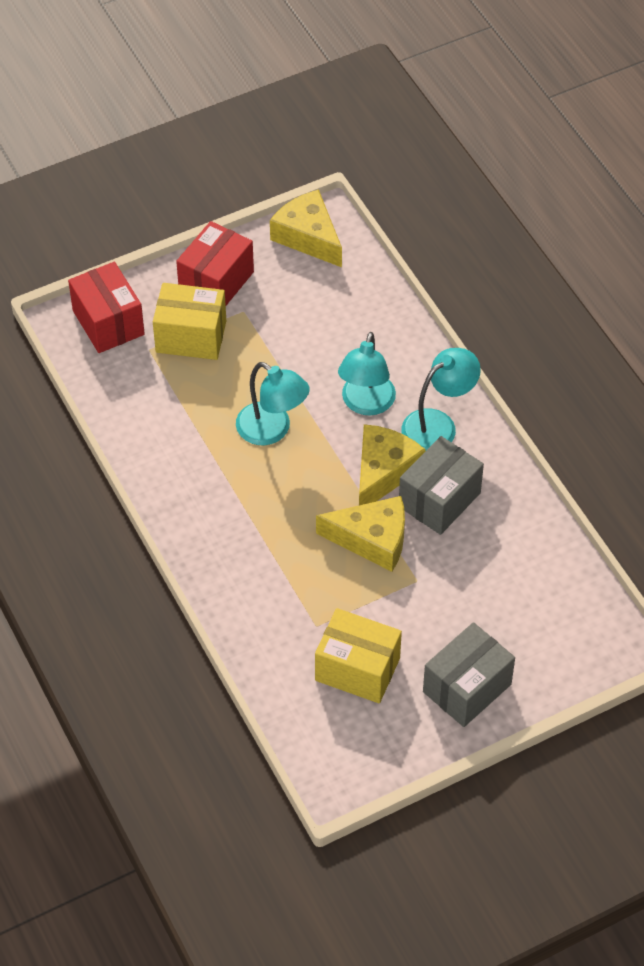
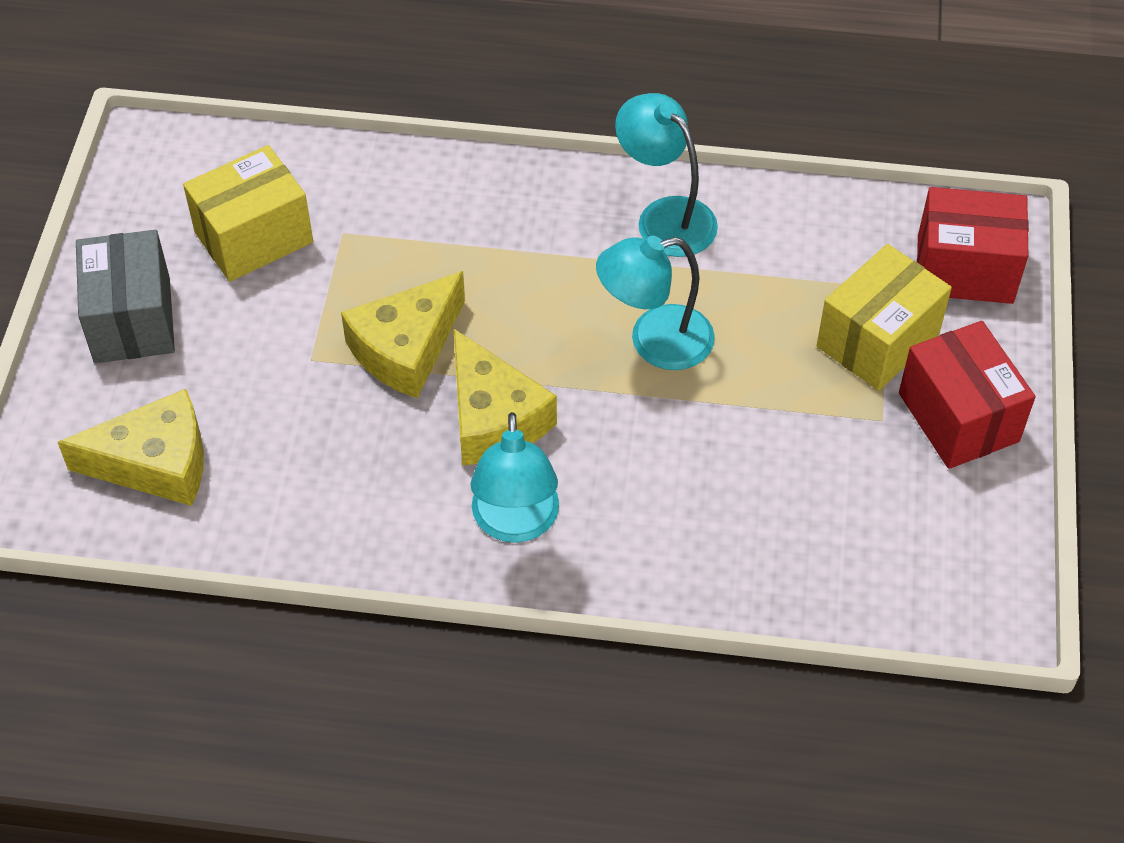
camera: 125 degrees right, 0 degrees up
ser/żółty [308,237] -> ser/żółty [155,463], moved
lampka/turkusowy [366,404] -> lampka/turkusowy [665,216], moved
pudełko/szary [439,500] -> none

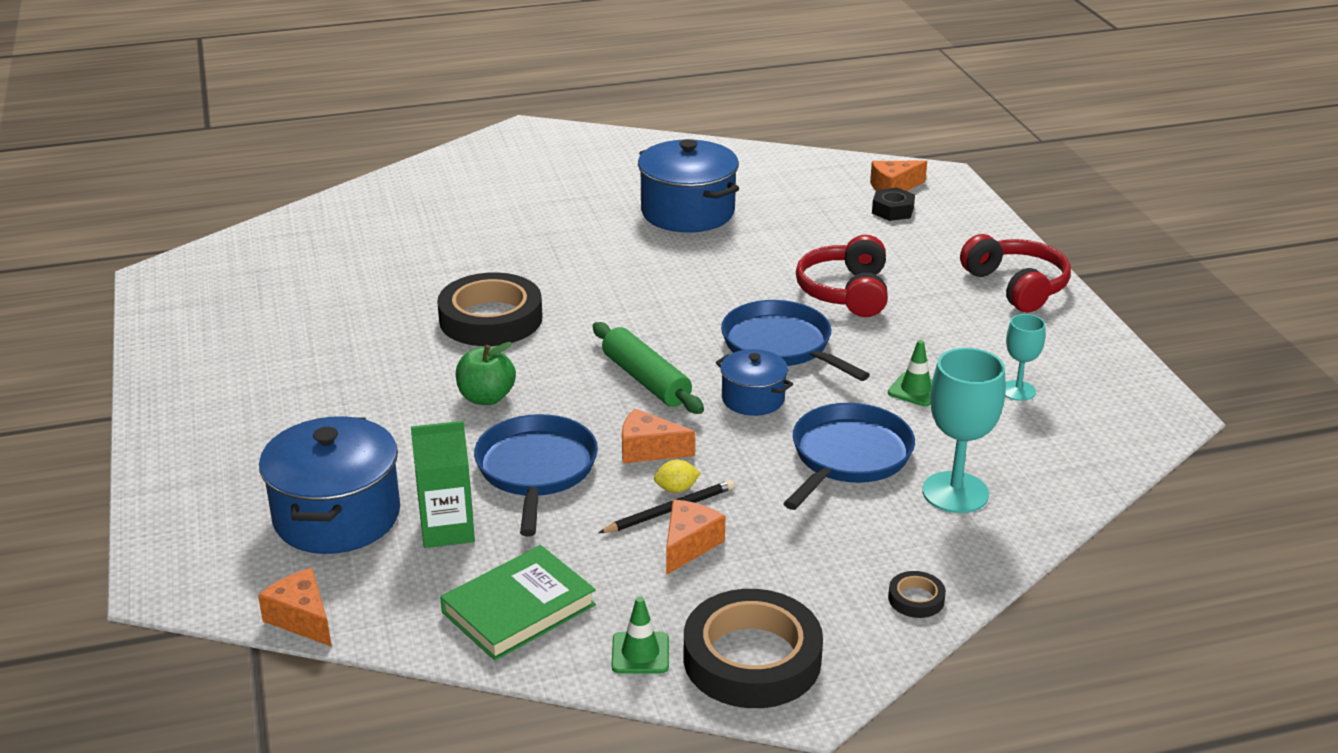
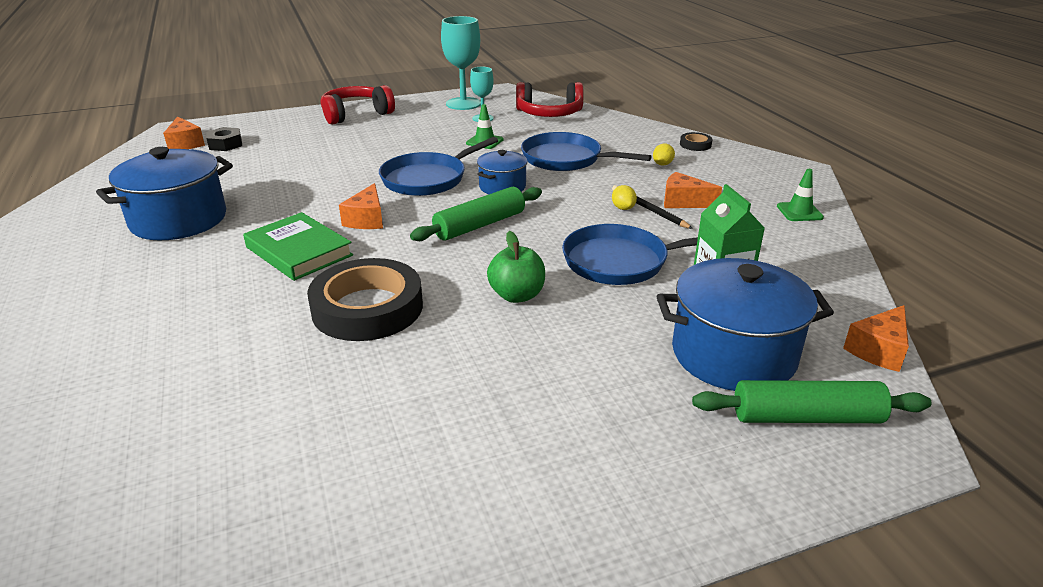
camera: 95 degrees left, 0 degrees up
książka/zielony [519,609] -> książka/zielony [299,251], moved
ser/pomarańczowy [649,450] -> ser/pomarańczowy [367,219], moved
taśma klejąca/czarny [752,658] -> none
słuchawki/czerwony [846,292] -> słuchawki/czerwony [549,114], moved
kielich/turkusowy [955,492] -> kielich/turkusowy [463,104], moved
none -> cytryna/żółty [662,164]
none -> wałek do ciasta/zielony [806,417]

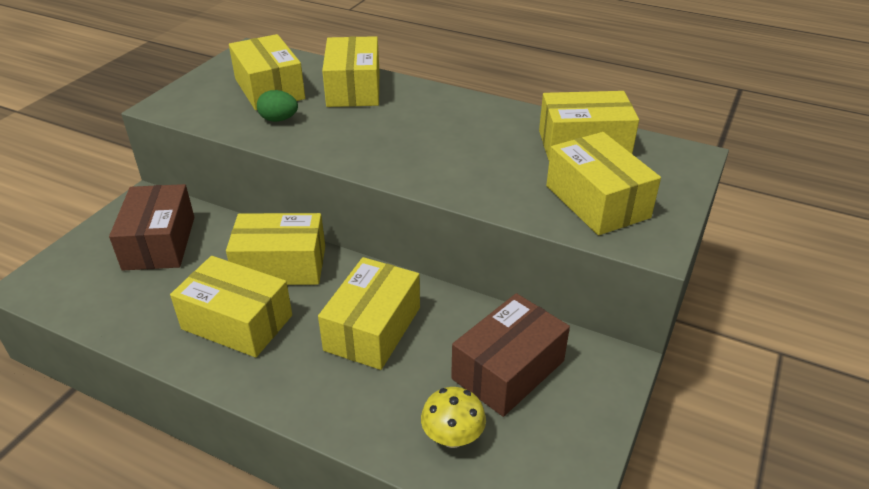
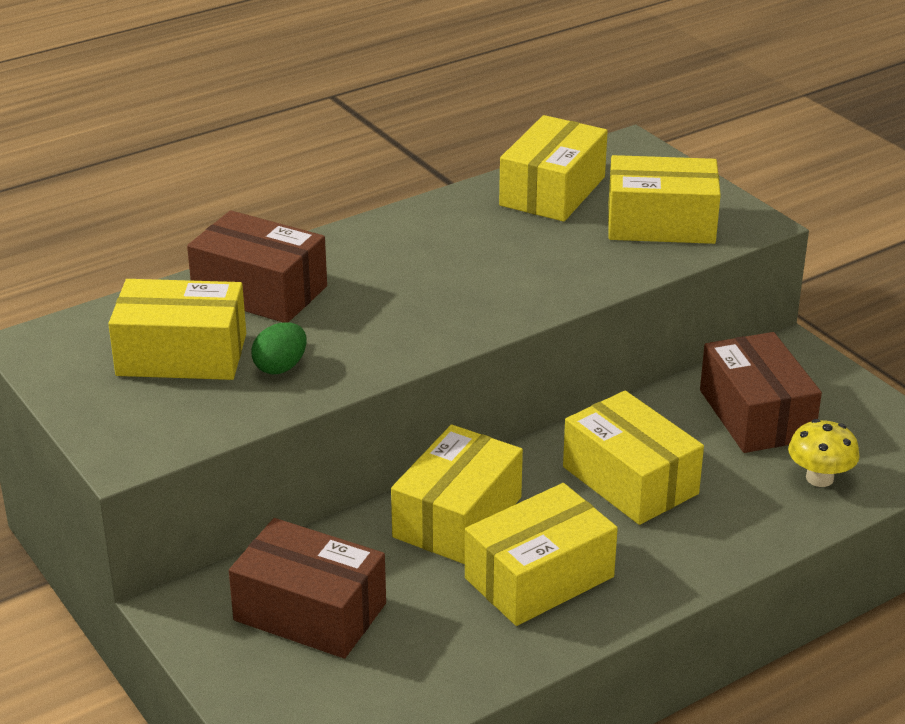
camera: 60 degrees left, 5 degrees down
pudełko/żółty [353,88] -> pudełko/brązowy [260,291]

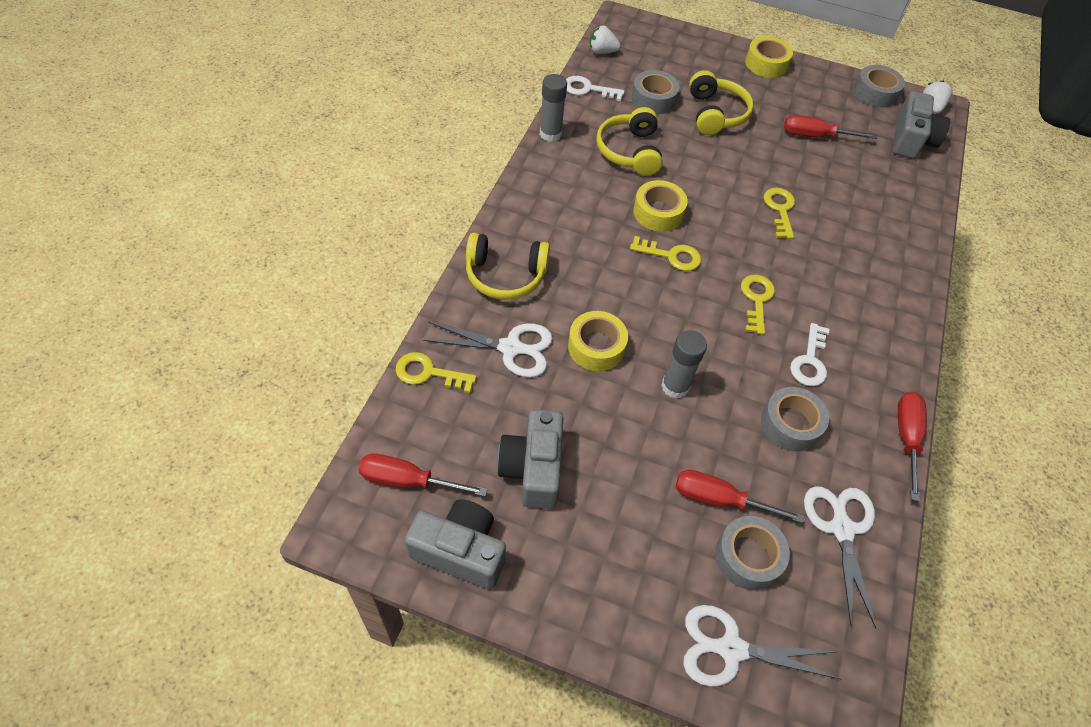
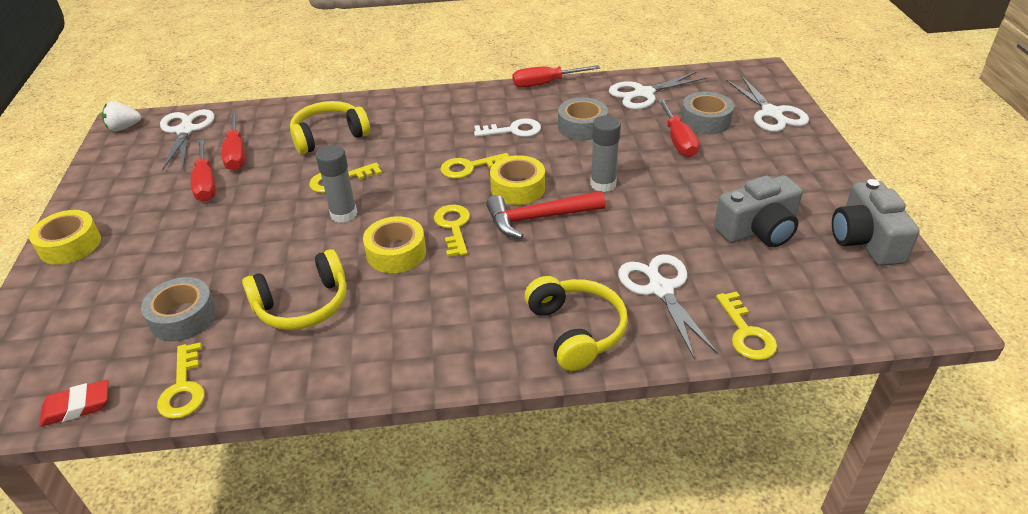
camera: 110 degrees left, 15 degrees down
śrubokręt/czerwony [408,481] -> śrubokręt/czerwony [236,153], moved
klej w sztyfcie/szary [550,134] -> klej w sztyfcie/szary [343,214], moved
klucz/biały [588,89] -> klucz/żółty [183,388]
taśma klejąca/żółty [596,347] -> taśma klejąca/żółty [518,188], moved
truskawka/biały [602,51] -> gumka do mazania/czerwony [77,407]
słuchawki/żółty [715,114] -> słuchawki/żółty [329,136], moved
taśma klejąca/szary [875,93] -> none
aparat fotograficzny/szary [911,139] -> nożyczki/biały [185,130]
none -> młotek/czerwony [538,218]

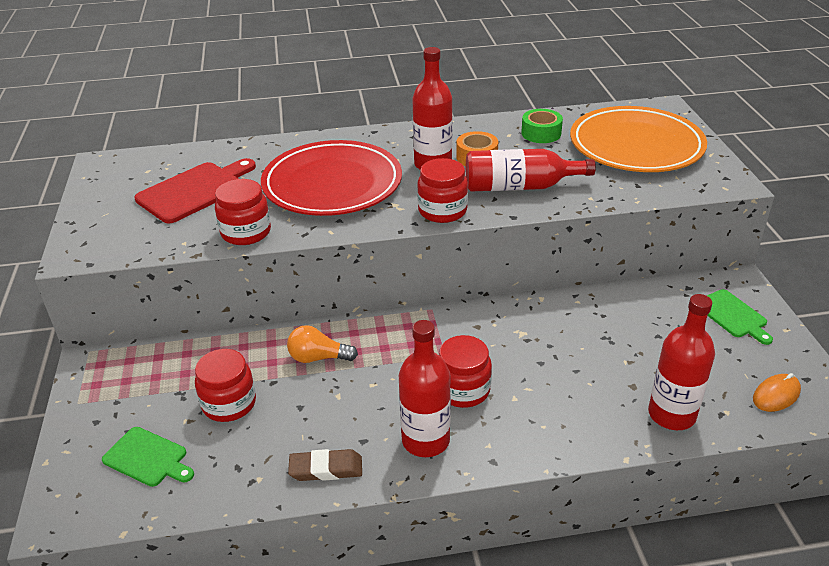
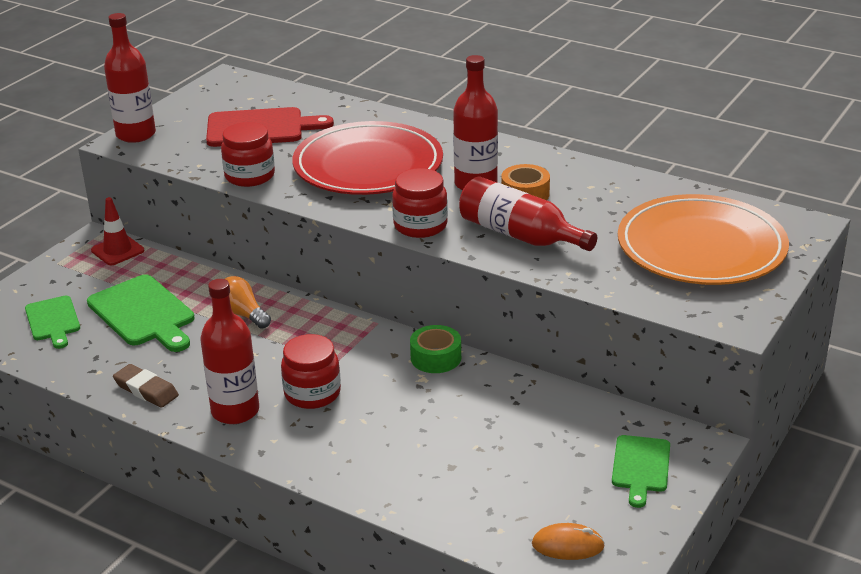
camera: 40 degrees right, 5 degrees down
słoik/czerwony [229,403] -> deska do krojenia/zielony [143,313]
taśma klejąca/zielony [541,133] -> taśma klejąca/zielony [436,357], moved
butelka/czerwony [671,414] -> butelka/czerwony [136,134], moved
none -> pachołek/czerwony [117,250]

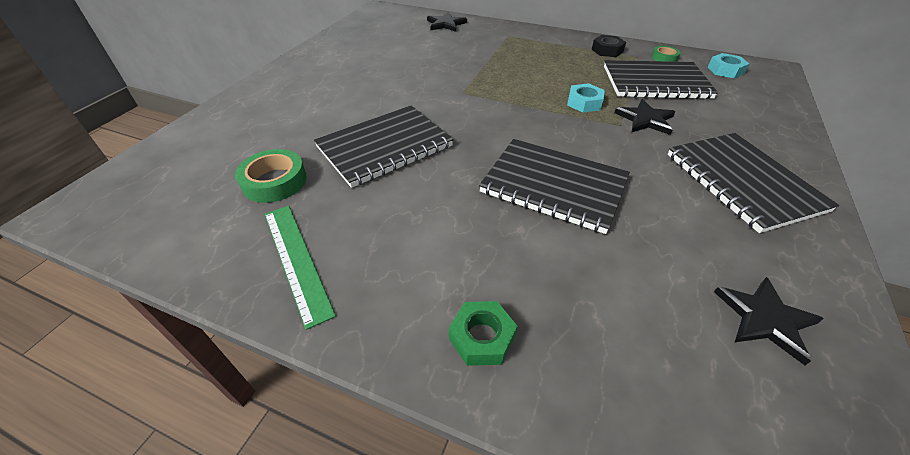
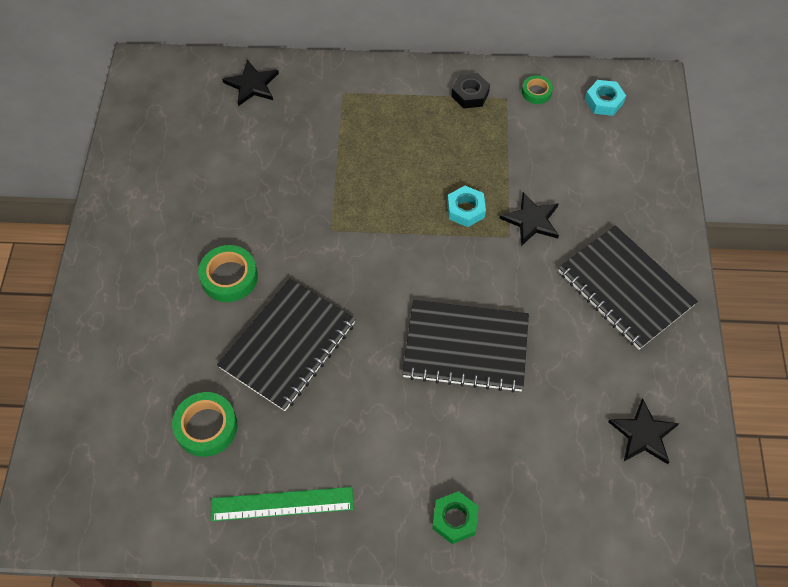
camera: 20 degrees left, 15 degrees up
linijka/zielony [296,260] -> linijka/zielony [282,504], 45 degrees counterclockwise
zeszyt/czarny [655,82] -> none
none -> taśma klejąca/zielony [229,277]

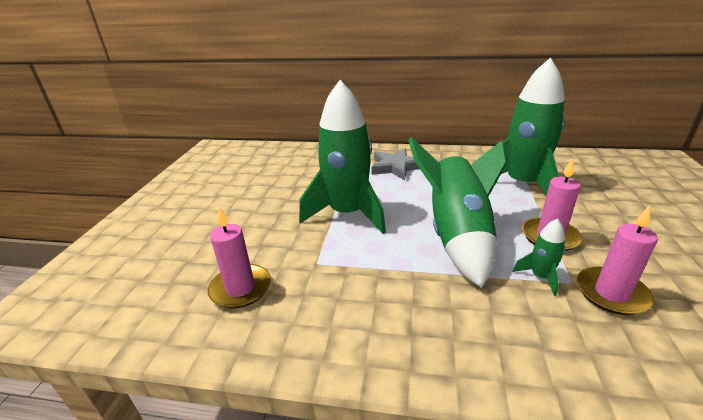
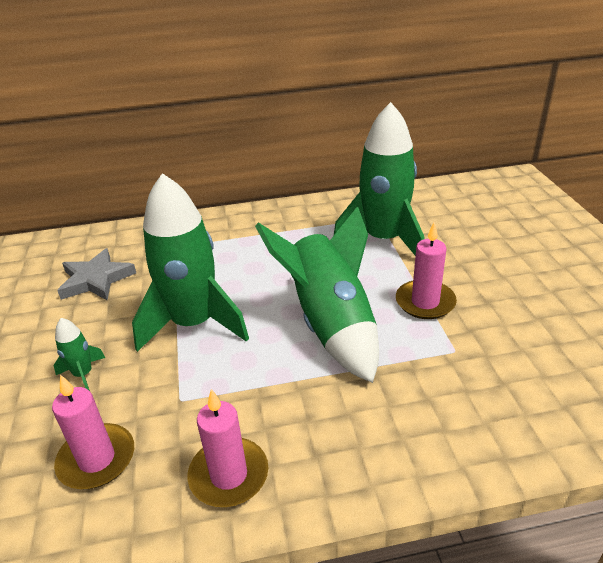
camera: 20 degrees left, 5 degrees up
gwiazda/szary [396,167] -> gwiazda/szary [96,279], moved
rakieta/zielony [540,277] -> rakieta/zielony [83,374], moved
świeca/różowy [611,293] -> świeca/różowy [229,475], moved

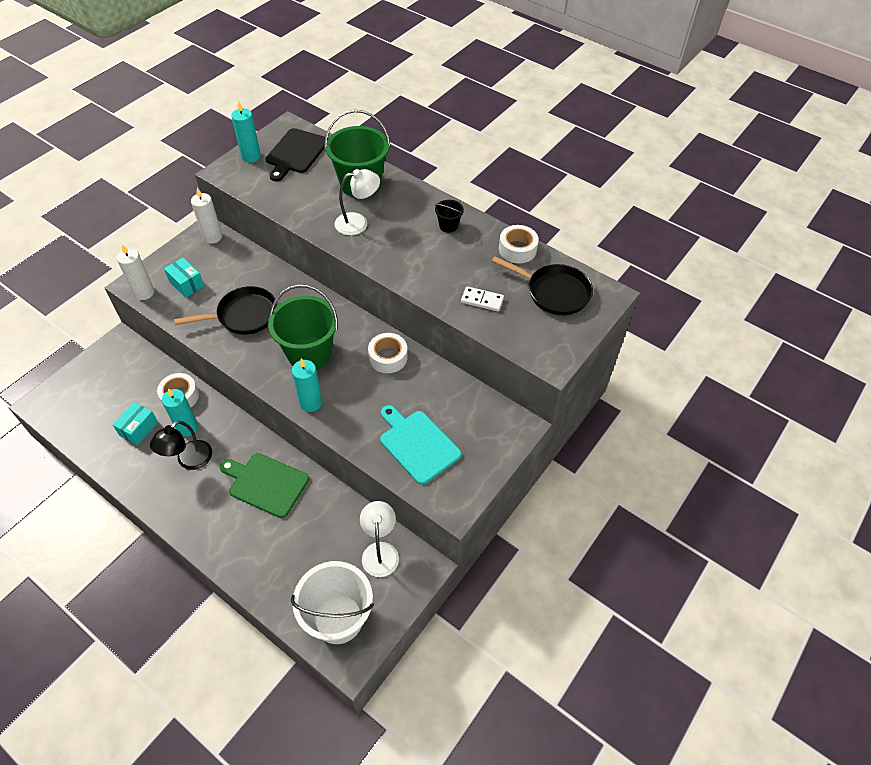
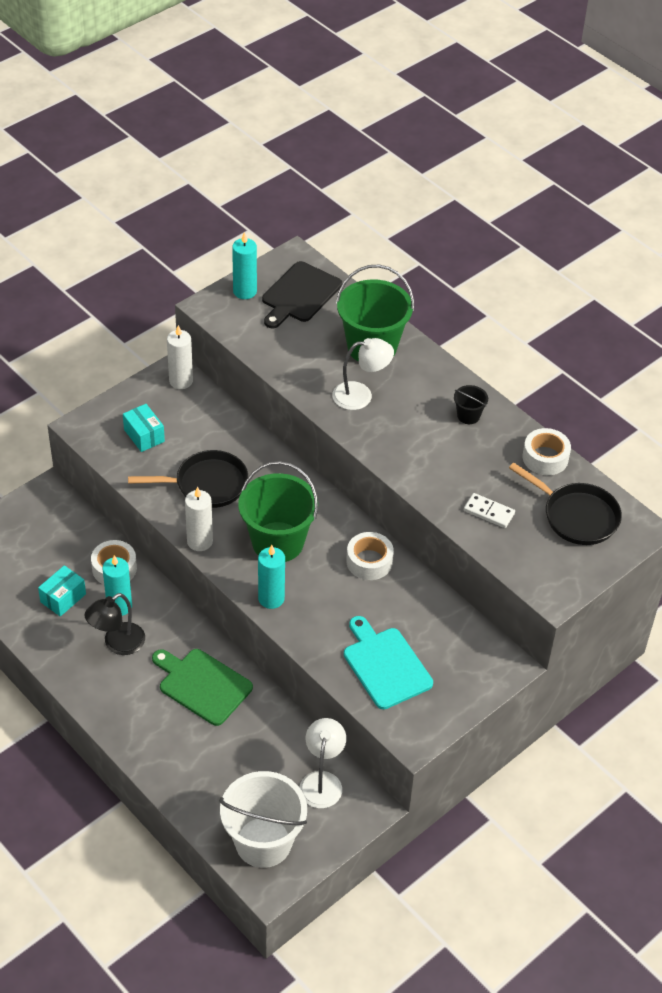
camera: 10 degrees right, 5 degrees down
świeca/biały [144,292] -> świeca/biały [200,541], moved

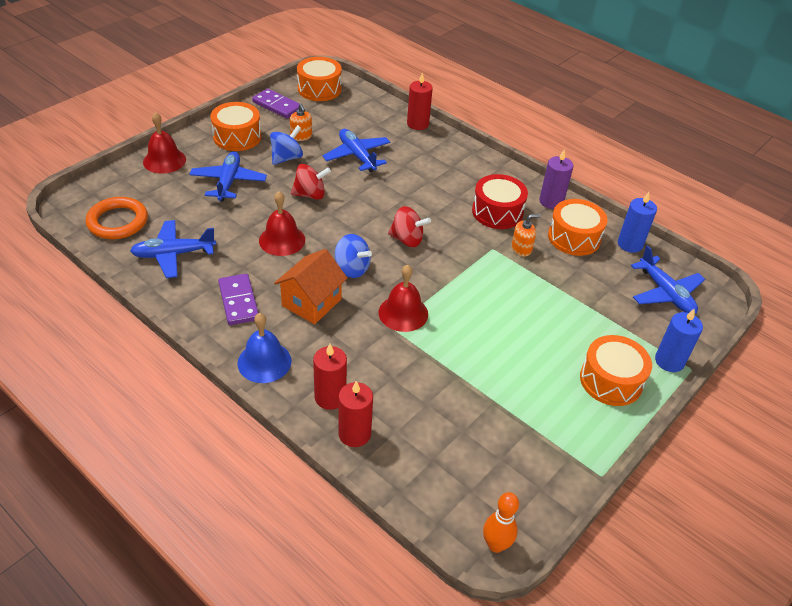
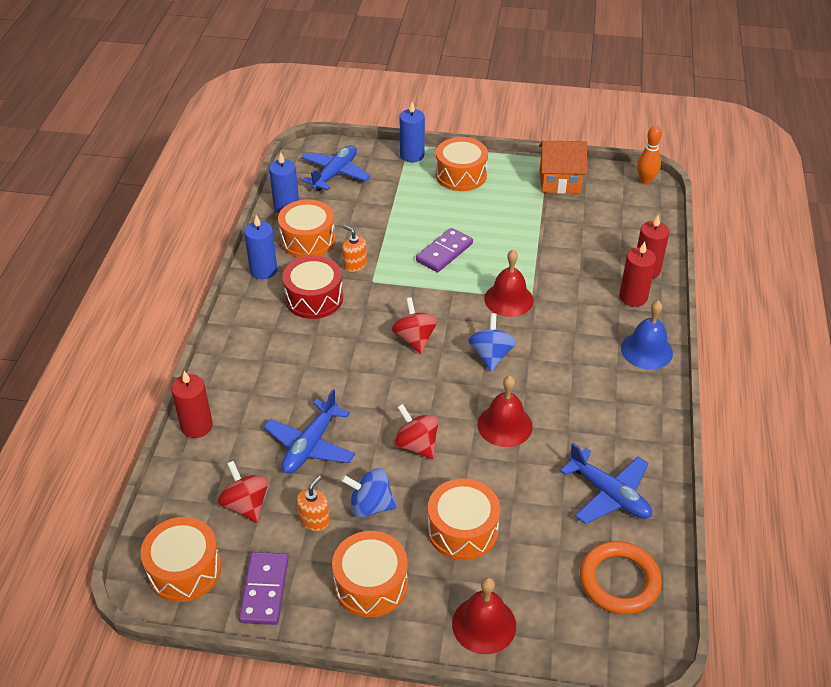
camera: 120 degrees left, 0 degrees up
samolot/niebieski [228,182] -> bęben/pomarańczowy [462,529]
kostka domina/fioletowy [238,301] -> kostka domina/fioletowy [444,252], moved
domek/pomarańczowy [311,302] -> domek/pomarańczowy [559,181], moved
świeca/fioletowy [551,201] -> świeca/niebieski [263,270]
none -> bączek/czerwony [246,505]

